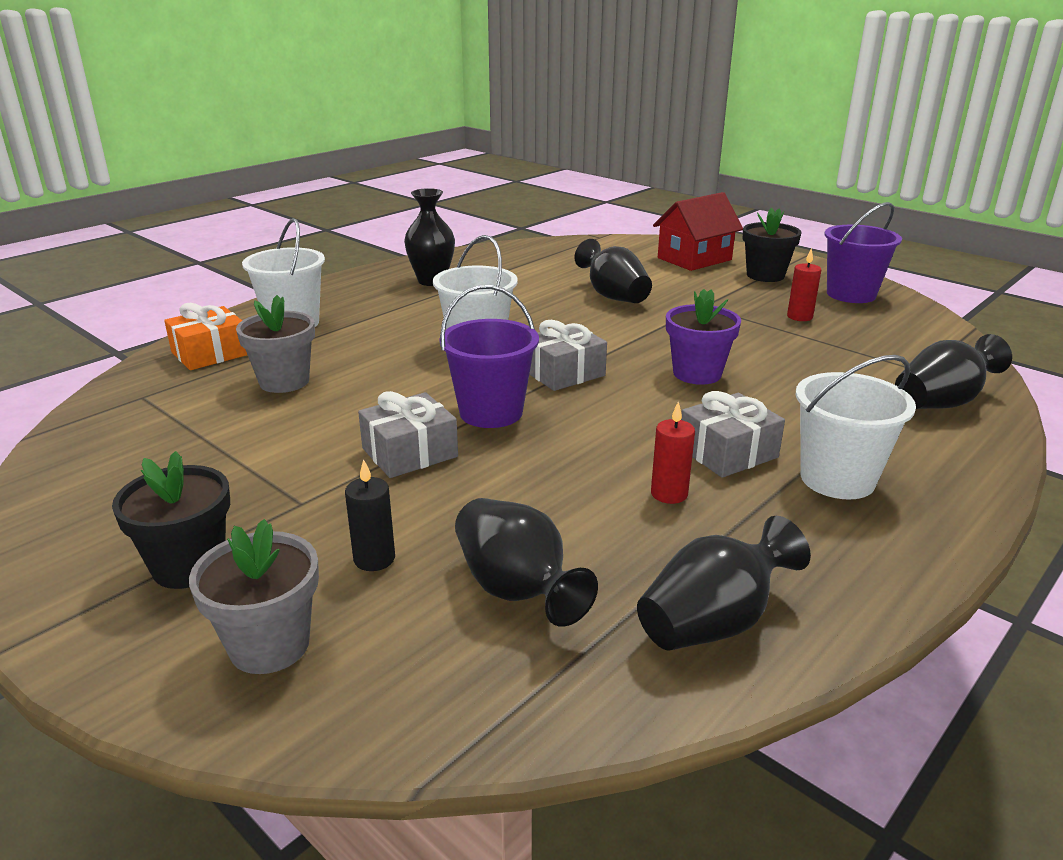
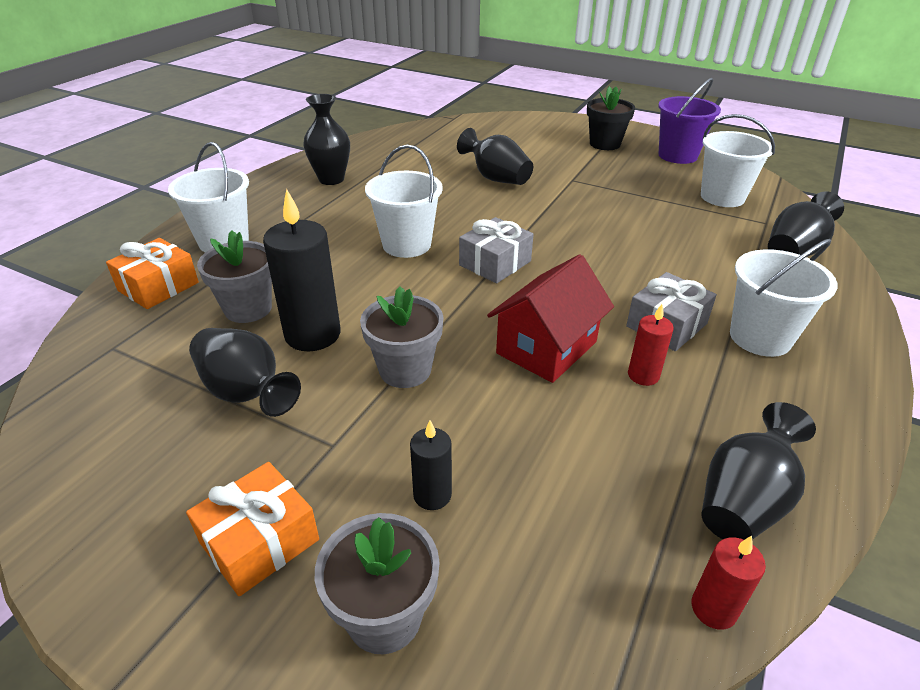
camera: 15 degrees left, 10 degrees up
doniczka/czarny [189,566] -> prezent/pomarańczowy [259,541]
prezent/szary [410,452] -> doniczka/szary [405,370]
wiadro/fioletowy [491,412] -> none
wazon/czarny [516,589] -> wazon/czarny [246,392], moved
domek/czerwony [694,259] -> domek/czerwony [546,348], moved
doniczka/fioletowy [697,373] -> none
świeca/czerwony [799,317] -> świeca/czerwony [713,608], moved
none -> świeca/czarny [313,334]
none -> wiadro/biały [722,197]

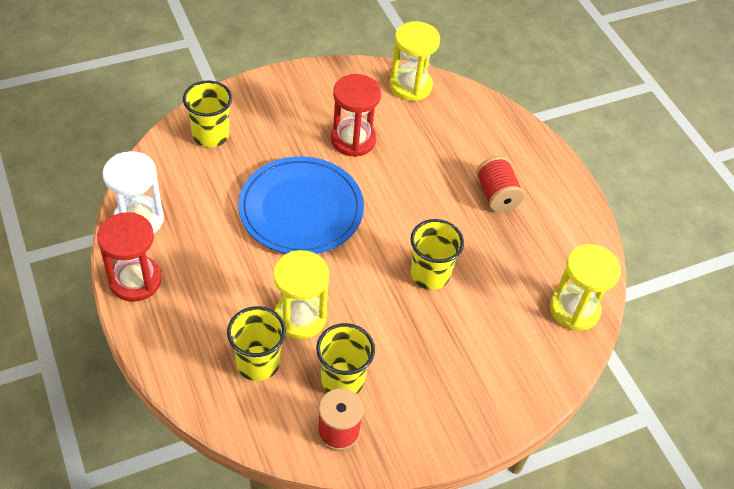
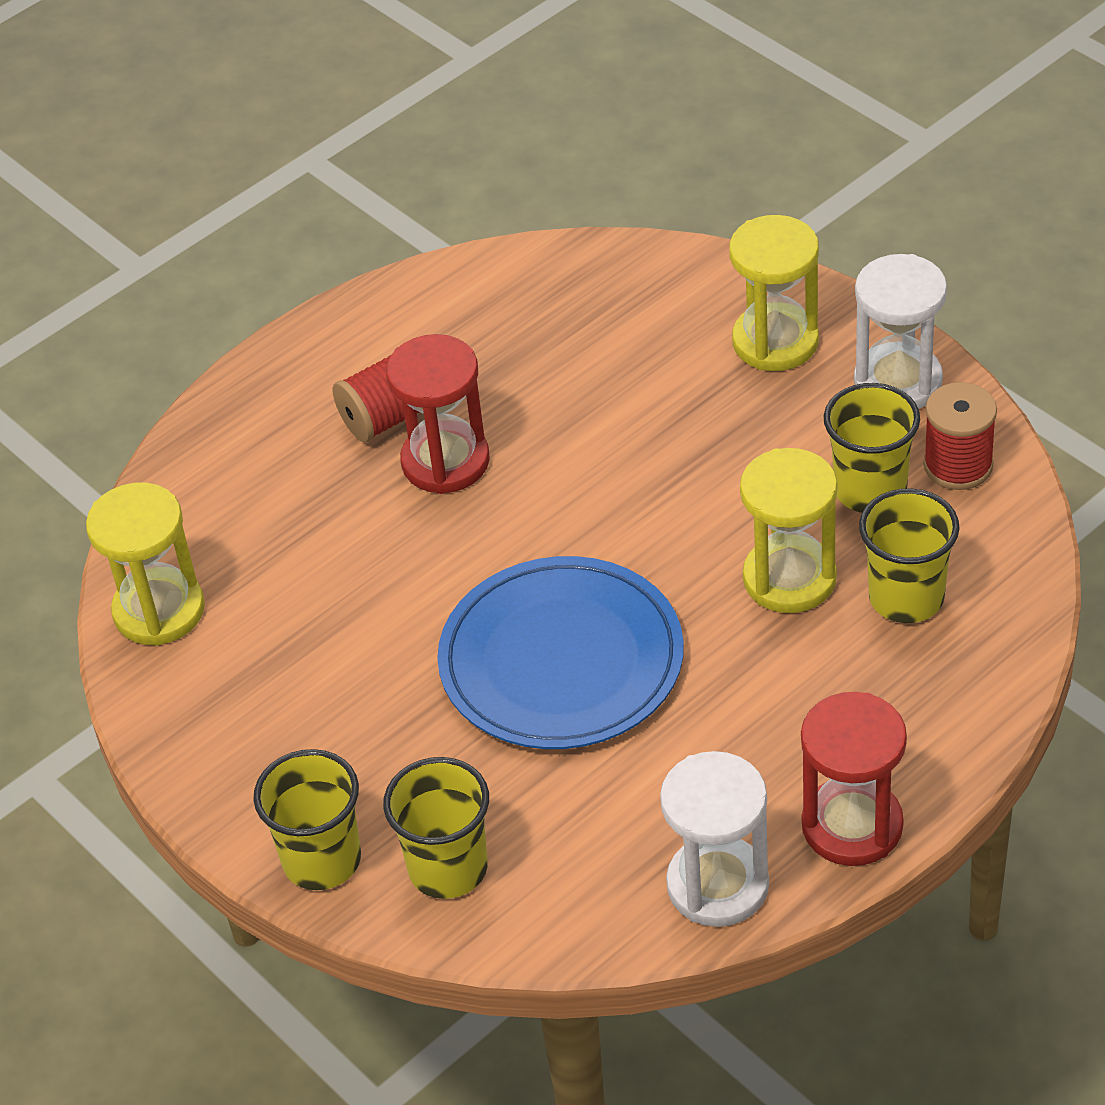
camera: 100 degrees left, 5 degrees down
klepsydra/czerwony [353,140] -> klepsydra/czerwony [445,461], moved
szklanka/żółty [430,274] -> szklanka/żółty [322,860], moved
klepsydra/żółty [574,309] -> klepsydra/żółty [775,341], moved
none -> klepsydra/biały [898,382]

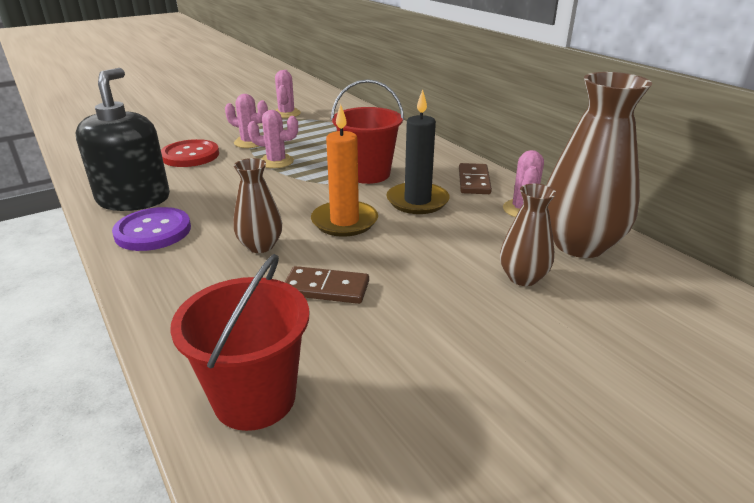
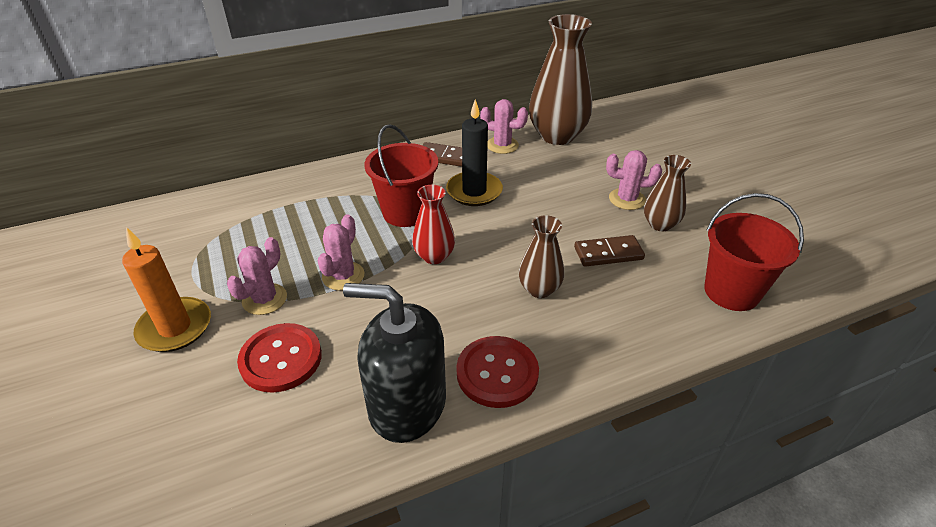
camera: 80 degrees left, 10 degrees up
guzik/fioletowy [153,231] -> guzik/czerwony [497,373]
kaktus/różowy [286,113] -> kaktus/różowy [627,199], moved
kostka domina/brązowy [326,288] -> kostka domina/brązowy [608,253], 60 degrees clockwise
świeca/pomarańczowy [344,221] -> świeca/pomarańczowy [175,327], moved
wazon/brązowy [523,277] -> wazon/brązowy [660,224], moved
none -> wazon/czerwony [434,256]

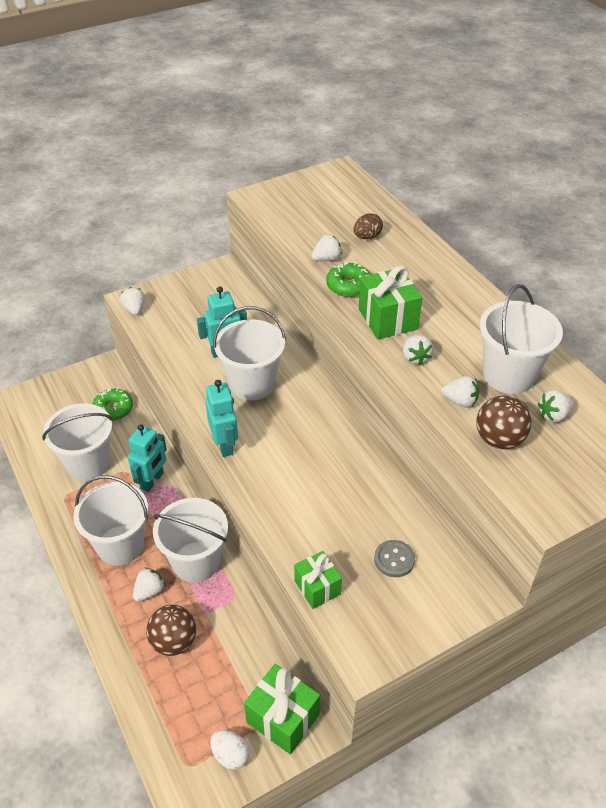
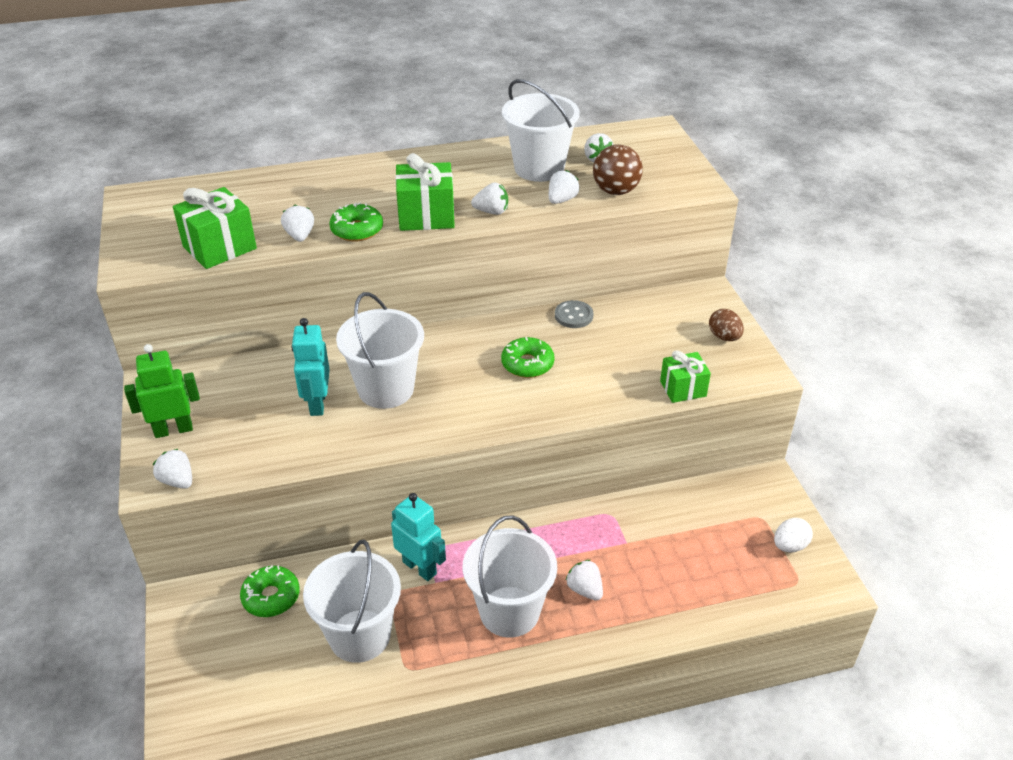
camera: 75 degrees left, 5 degrees down
truskawka/biały [134,309] -> truskawka/biały [177,481], 45 degrees clockwise
piłka/brązowy [174,641] -> none
wiadro/biały [196,562] -> none
robot/turkusowy [225,445] -> none
prezent/zielony [283,718] -> prezent/zielony [219,247], moved
jajko/brązowy [367,237] -> jajko/brązowy [724,337], moved
guzik/szary [394,559] -> guzik/szary [573,316], moved
none -> robot/zielony [173,430]
none -> donut/zielony [527,364]

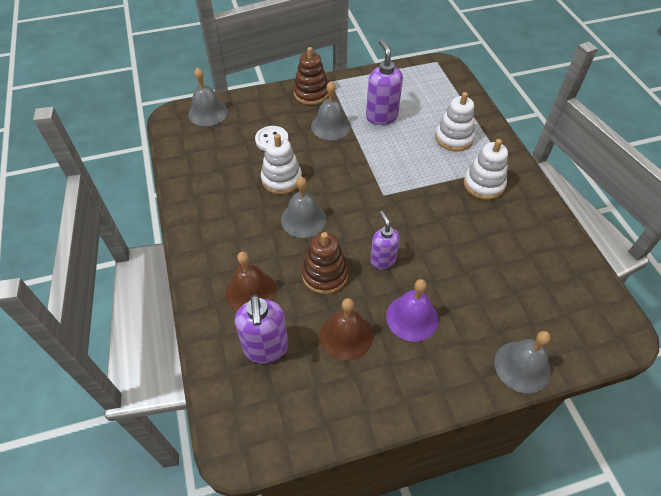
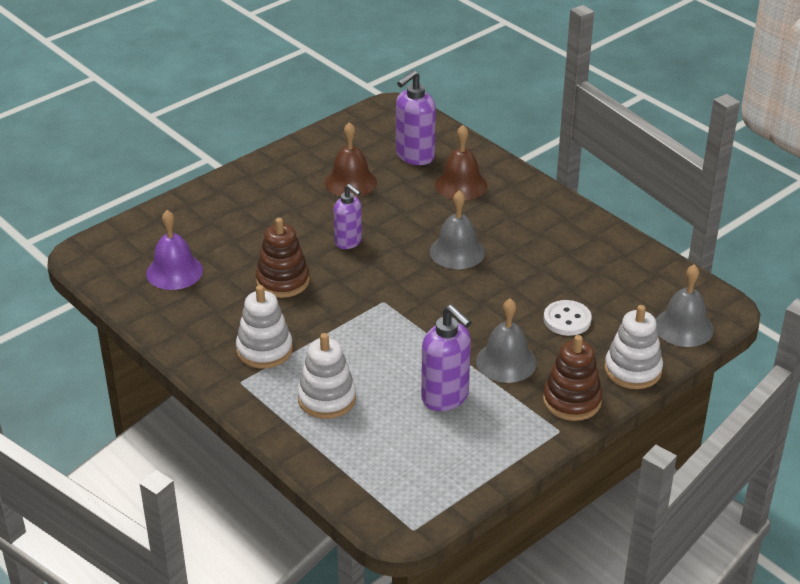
camera: 155 degrees right, 15 degrees down
dozownik mydła/fioletowy [266,349] -> dozownik mydła/fioletowy [414,156], 105 degrees counterclockwise
zabawka nakładanka/biały [281,179] -> zabawka nakładanka/biały [633,370], moved
zabawka nakładanka/brązowy [325,274] -> zabawka nakładanka/brązowy [283,281], moved
dzwonek/fioletowy [412,317] -> dzwonek/fioletowy [174,272], moved
dzwonek/szary [522,366] -> none

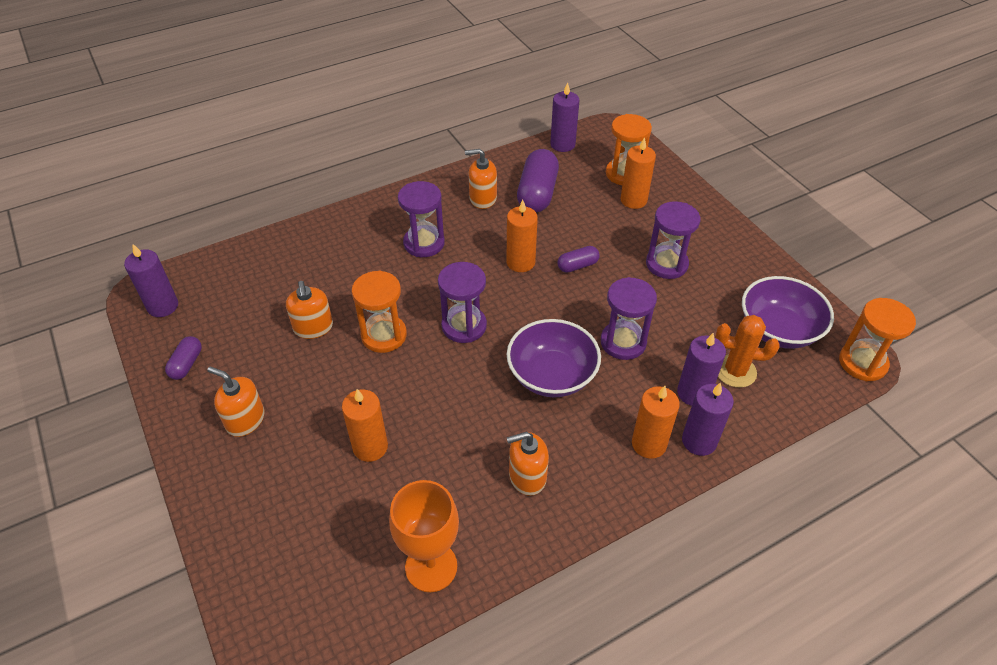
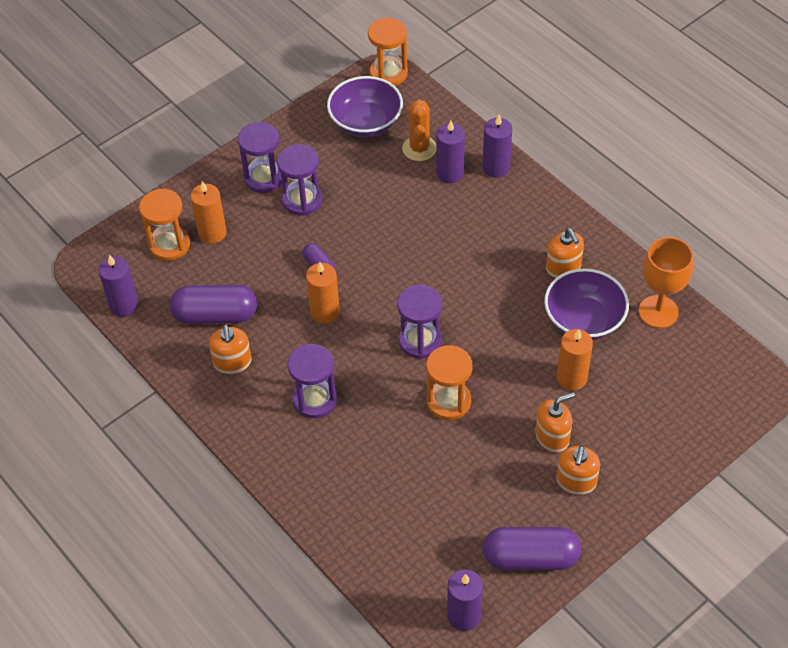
camera: 100 degrees left, 5 degrees up
kapsułka/fioletowy [186,364] -> kapsułka/fioletowy [530,558], x1.93
dozownik mydła/pomarańczowy [313,327] -> dozownik mydła/pomarańczowy [552,437], moved
miska/fioletowy [552,375] -> miska/fioletowy [584,320], moved
klepsydra/fioletowy [623,342] -> klepsydra/fioletowy [264,178], moved
świeca/pomarańczowy [649,444] -> none

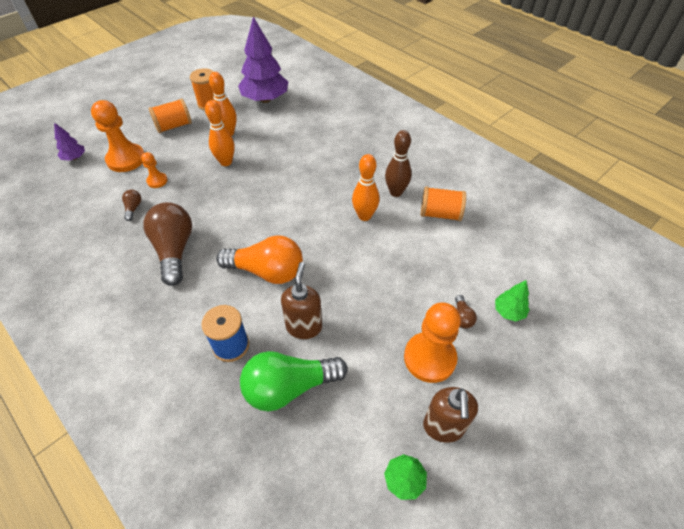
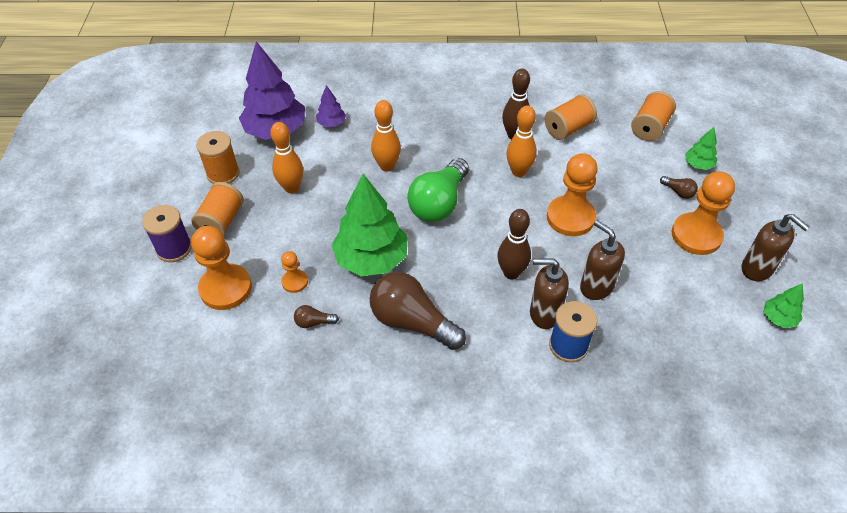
camera: 45 degrees left, 0 degrees up
drzewko/fioletowy [74,158] -> drzewko/fioletowy [331,123], moved
żarówka/brązowy [133,208] -> żarówka/brązowy [314,322], 45 degrees counterclockwise
kręgiel/pomarańczowy [226,162] -> kręgiel/pomarańczowy [387,166], moved
żarówka/pomarańczowy [267,271] -> kręgiel/brązowy [511,273]
żarówka/zielony [289,387] -> żarówka/zielony [439,203], moved
none -> szpulka/fioletowy [174,248]
none -> drzewko/zielony [371,259]
none -> dozownik mydła/brązowy [544,314]
none -> pionek/pomarańczowy [570,217]
none -> szpulka/pomarańczowy [650,127]

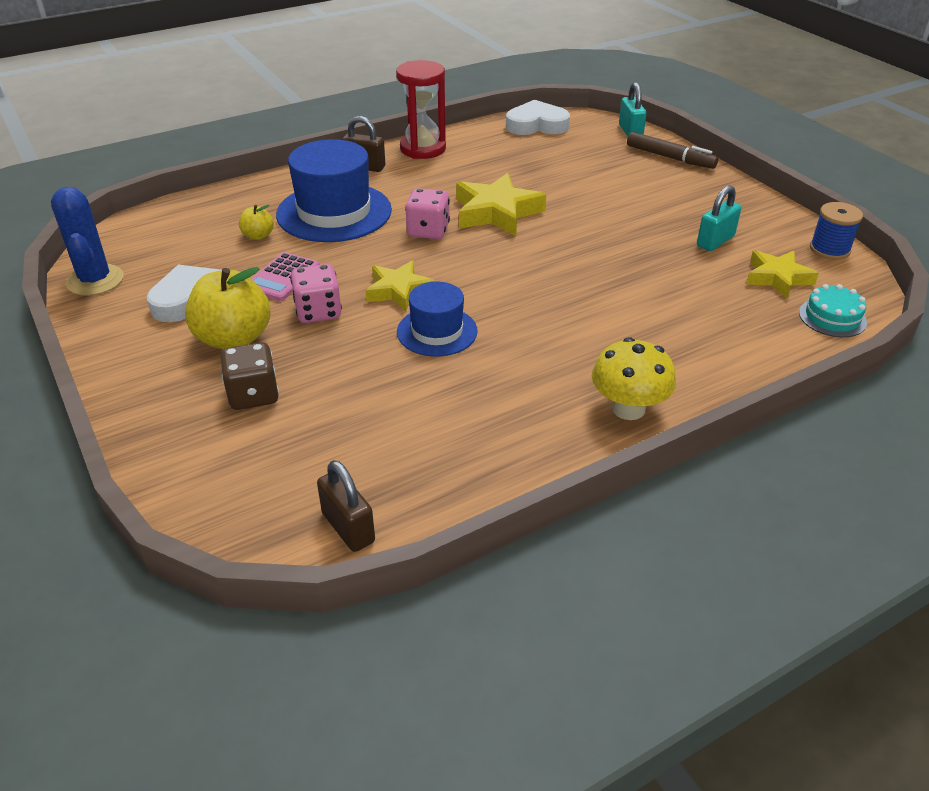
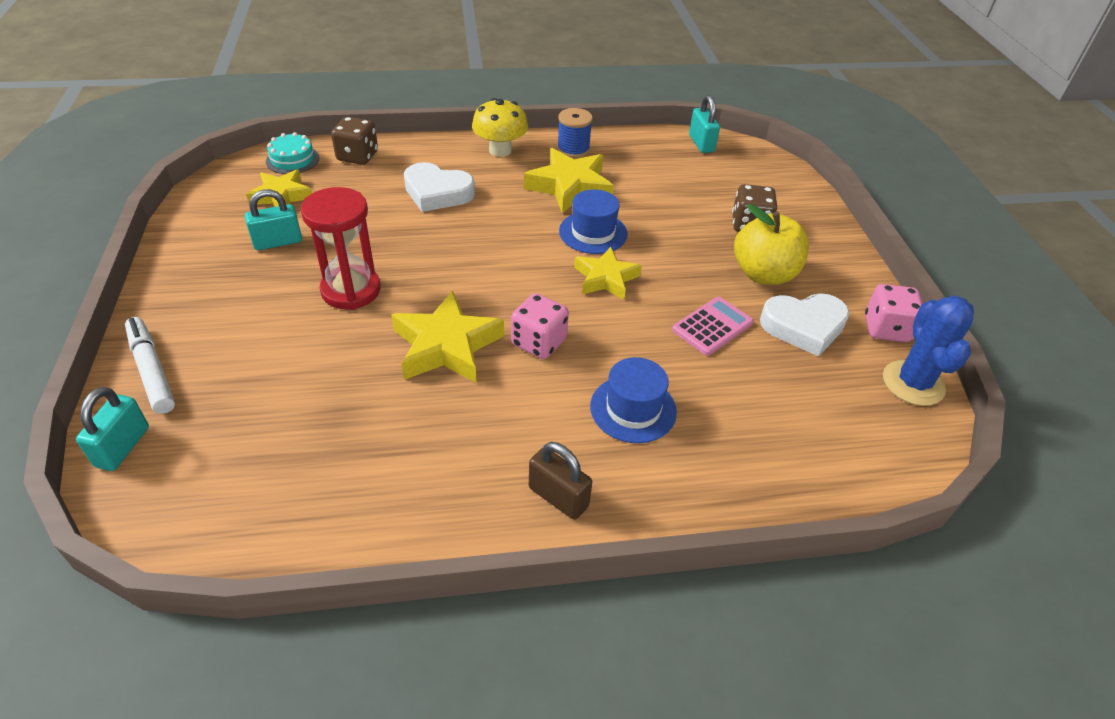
camera: 160 degrees left, 5 degrees up
jabłko/żółty [258,236] -> none
kapelusz/niebieski [334,212] -> kapelusz/niebieski [633,409], x0.58
kostka do gry/różowy [318,312] -> kostka do gry/różowy [886,329], moved
kłódka/brązowy [348,527] -> kłódka/turkusowy [701,143]
klepsydra/czerwony [423,149] -> klepsydra/czerwony [351,290], moved
serce/biały [536,125] -> serce/biały [437,193], moved
flamaster/brązowy [670,157] -> flamaster/biały [152,370]
szpulka/niebieski [829,249] -> szpulka/niebieski [573,149], moved
none -> kostka do gry/brązowy [357,156]
none -> gwiazda/żółty [569,186]

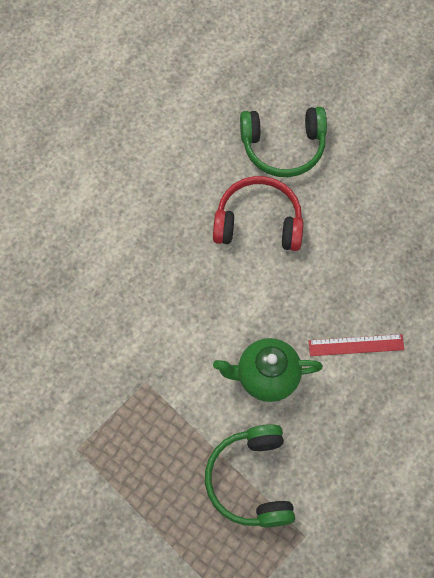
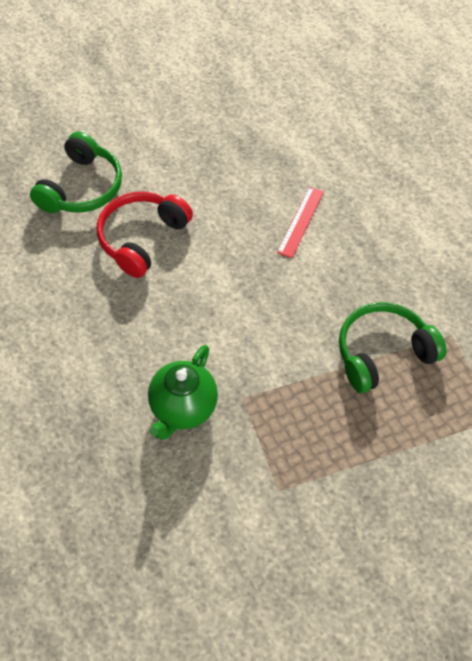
camera: 65 degrees left, 10 degrees down
słuchawki/zielony [251,480] -> słuchawki/zielony [383,353], 135 degrees clockwise
imbryk/zielony [266,376] -> imbryk/zielony [182,409], moved

